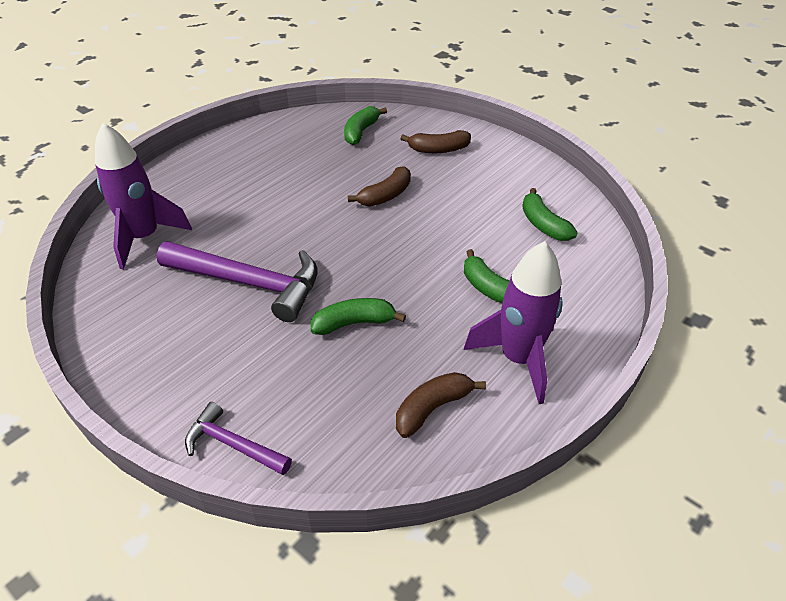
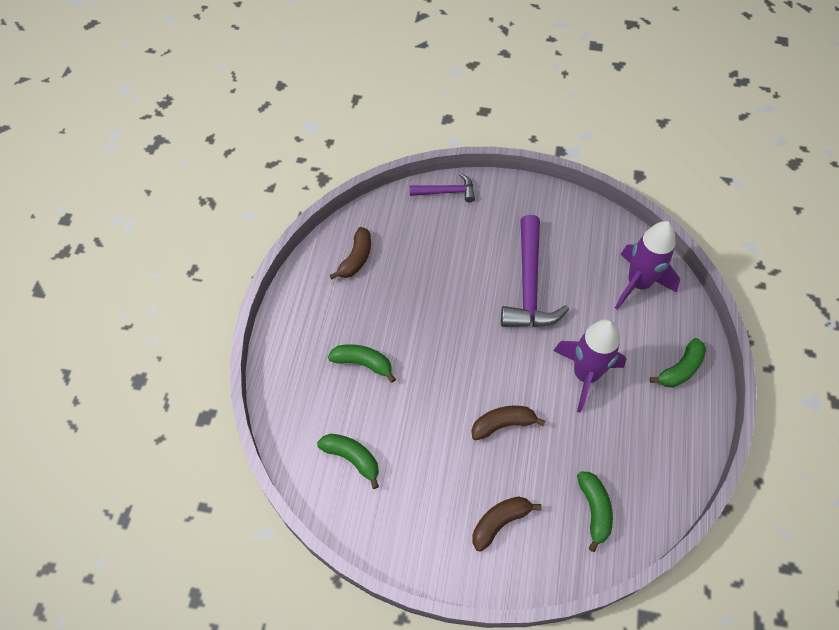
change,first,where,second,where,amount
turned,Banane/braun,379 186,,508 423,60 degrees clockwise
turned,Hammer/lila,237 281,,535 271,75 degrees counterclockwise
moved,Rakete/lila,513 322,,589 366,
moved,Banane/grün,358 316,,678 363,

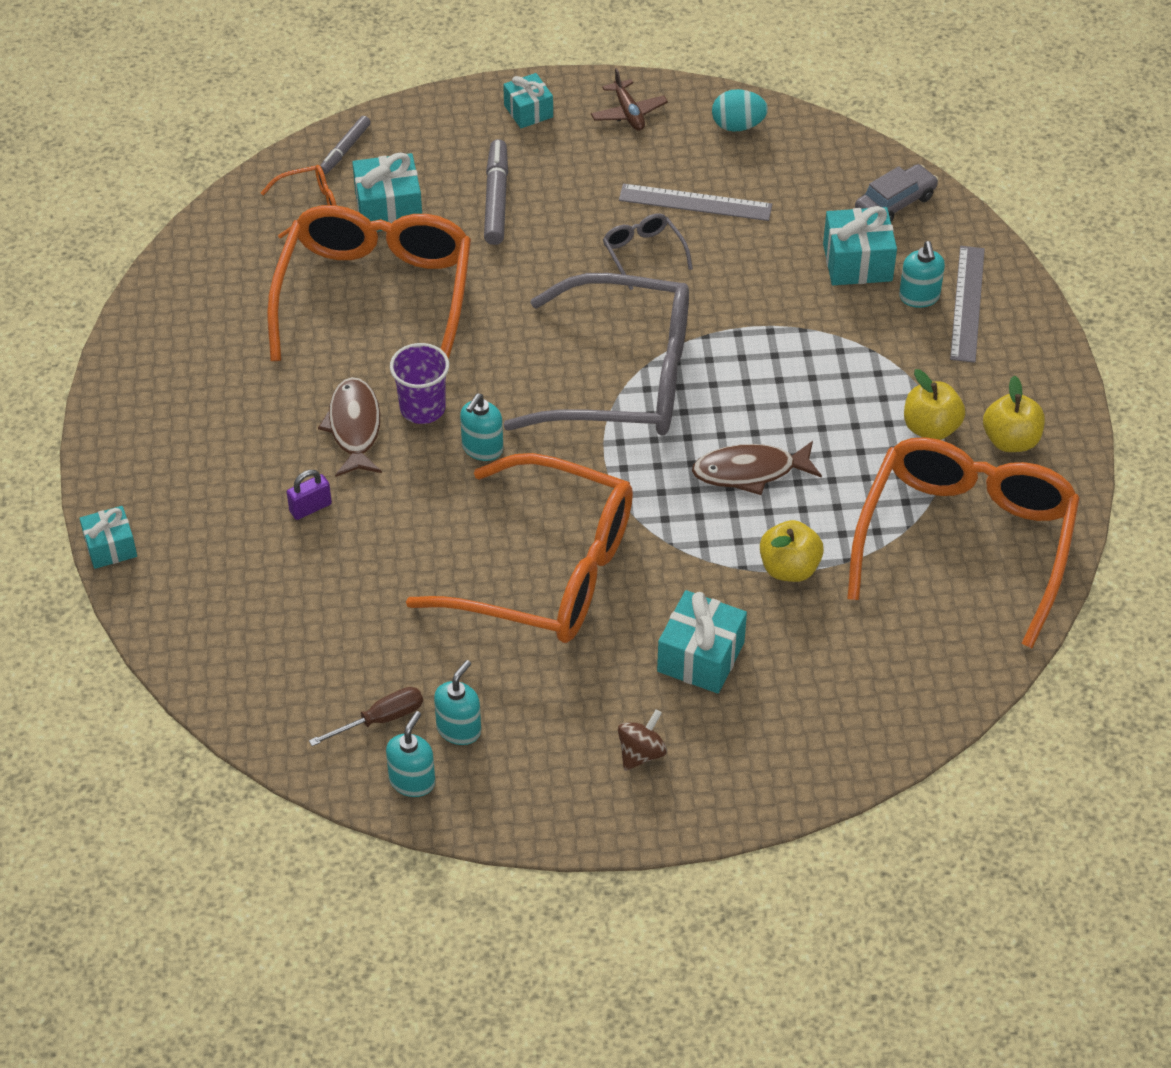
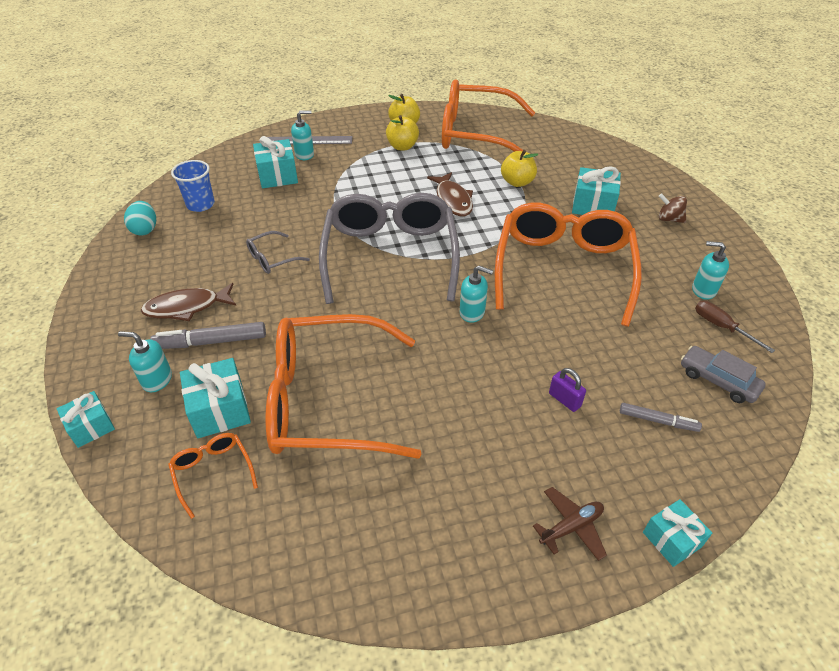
change,first,where,second,where,amount
moved,Geschenk/türkis,528 100,,86 419,
moved,Seifenspender/türkis,410 754,,145 361,
moved,Fisch/braun,350 427,,188 302,
added,,,Becher/blau,193 186,
moved,Flugzeug/braun,629 99,,570 524,
moved,Filzstift/grau,345 145,,661 417,
moved,Auto/grau,897 193,,723 374,
removed,Becher/lila,419 383,,,
removed,Lineal/grau,695 202,,,

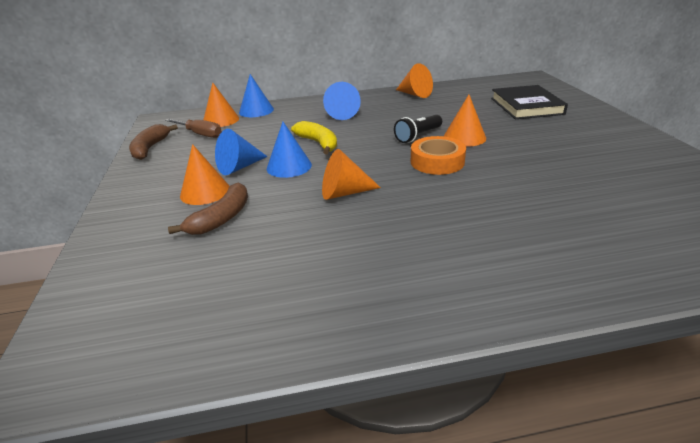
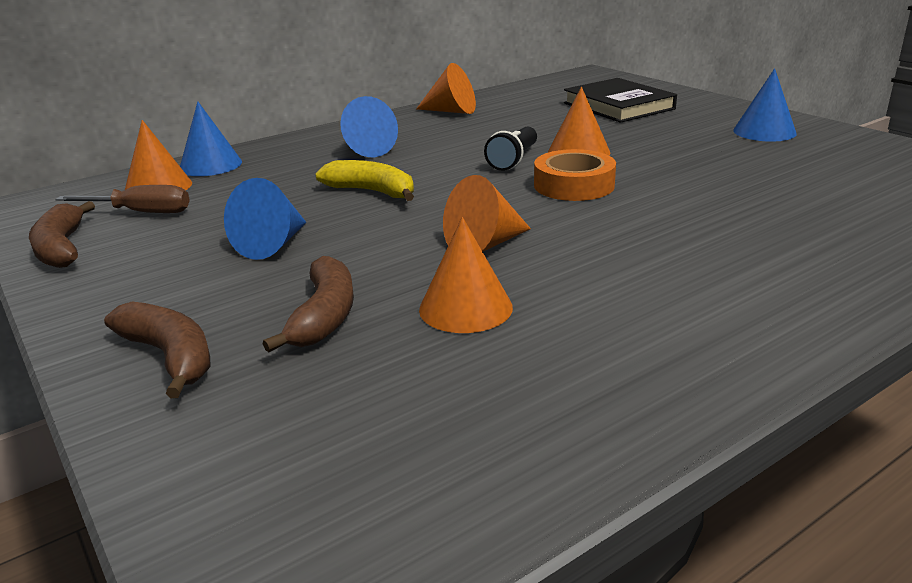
change,first,where,second,where,amount
added,,,Banane/braun,157 350,
moved,Kegel/orange,204 174,,466 275,
moved,Kegel/blau,289 150,,765 105,

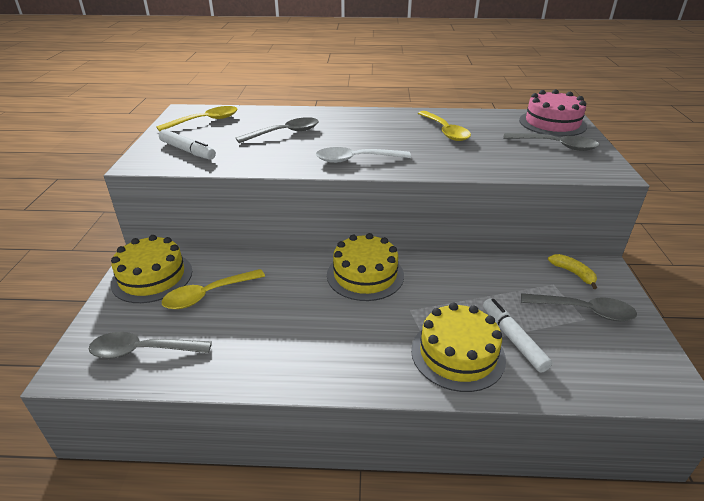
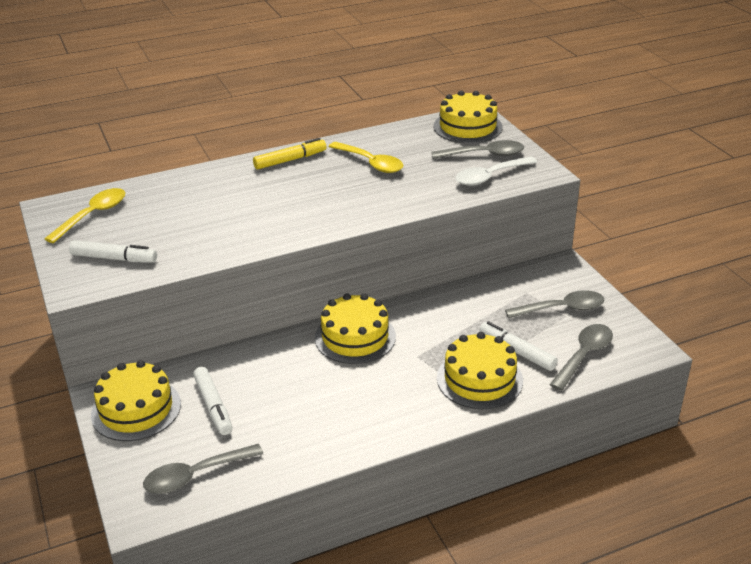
change,first,where,second,where,amount
replaced,Löffel/gelb,213 289,Filzstift/weiß,212 401,
added,,,Filzstift/gelb,290 154,
recoloured,Kuchen/rosa,553 113,Kuchen/gelb,468 117,
moved,Löffel/weiß,363 155,,496 171,
moved,Löffel/grau,277 130,,581 357,
removed,Banane/gelb,572 271,,,

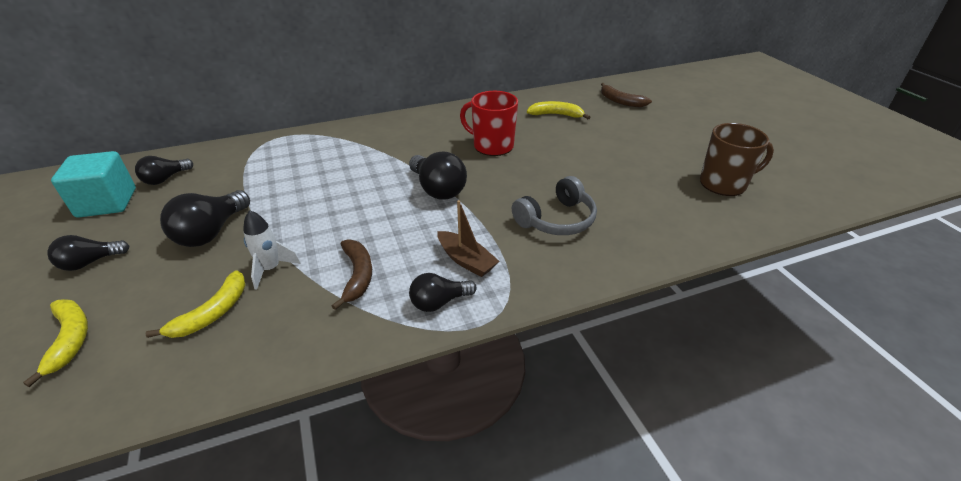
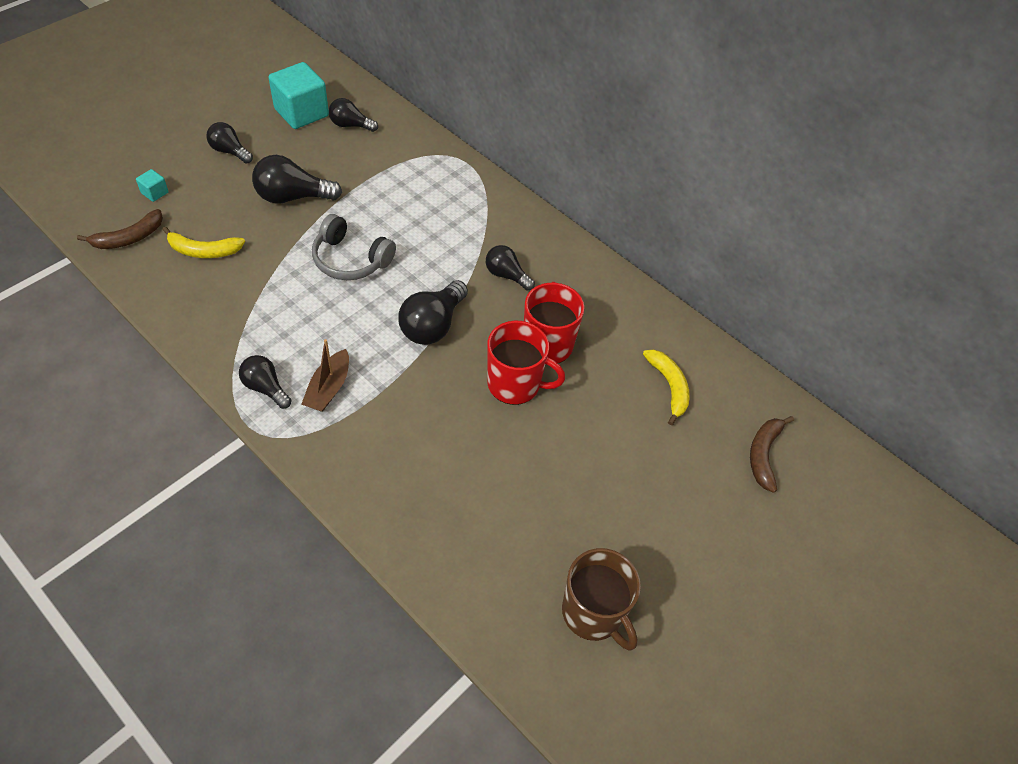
change,first,where,second,where,amount
moved,Banane/braun,352 274,,120 229,
replaced,Banane/gelb,55 343,Kubus/türkis,152 185,
moved,Kopfhörer/grau,554 205,,354 247,
added,,,Glühbirne/schwarz,510 268,
added,,,Tasse/rot,526 363,
removed,Rakete/weiß,272 250,,,

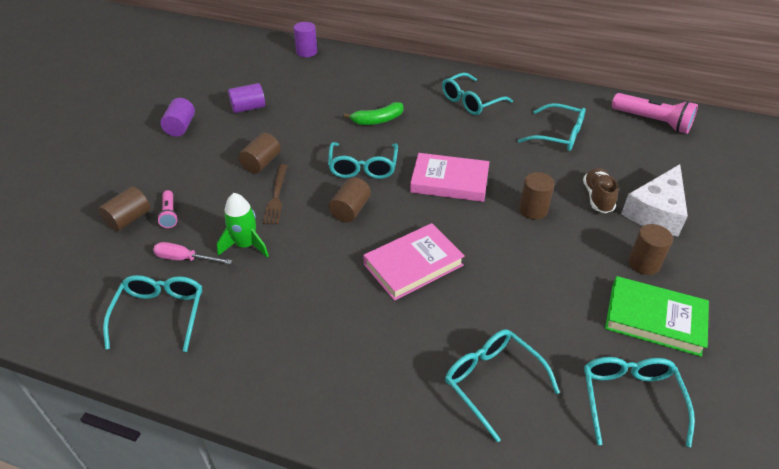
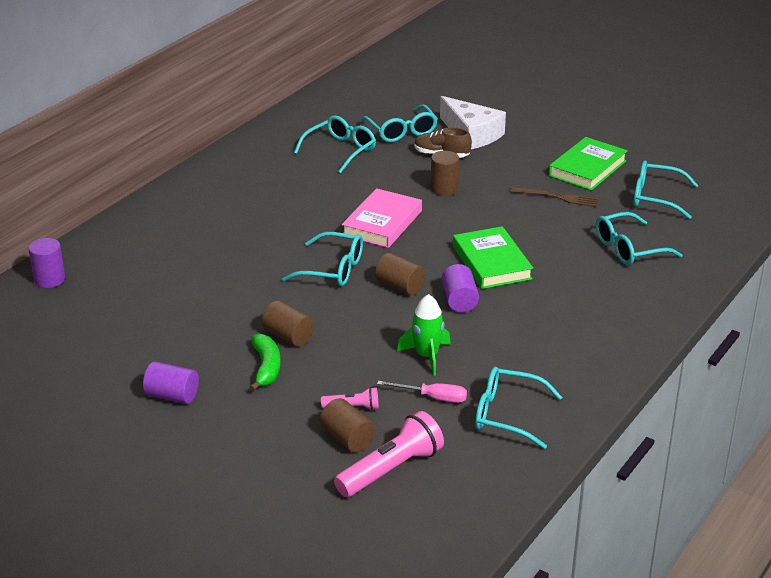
change,first,where,second,where,amount
moved,Banane/grün,373 113,,265 362,
moved,Taschenlampe/rosa,655 113,,389 454,
moved,Brille/türkis,477 94,,399 123,
turned,Schraubenzieher/rosa,192 253,,422 392,105 degrees counterclockwise
moved,Vollzylinder/lila,246 98,,460 288,
recoloured,Buch/rosa,414 262,Buch/grün,493 257,
moved,Gabel/braun,275 194,,554 197,
removed,Vollzylinder/braun,650 249,,,

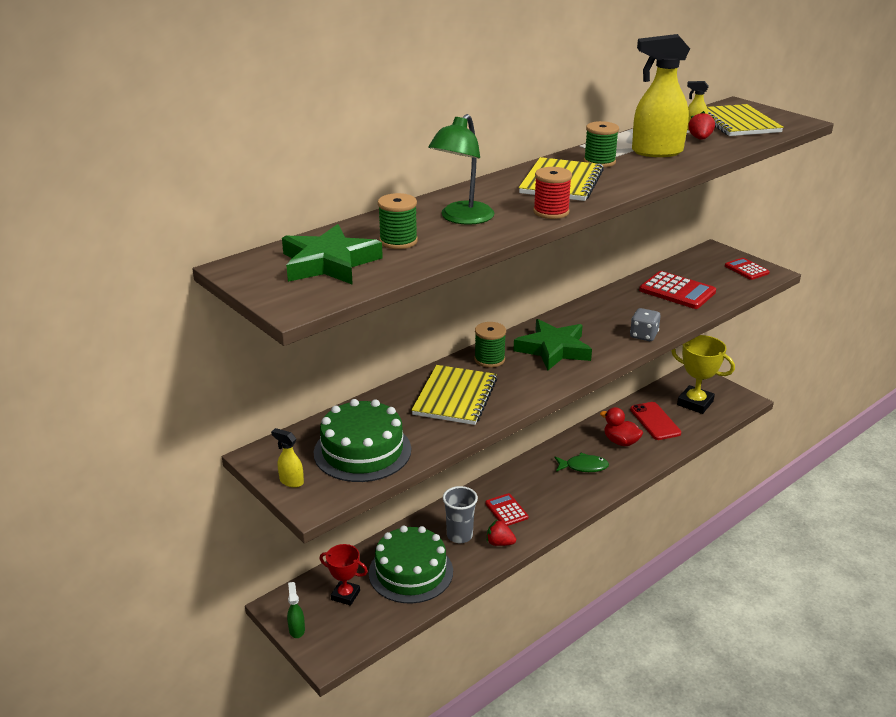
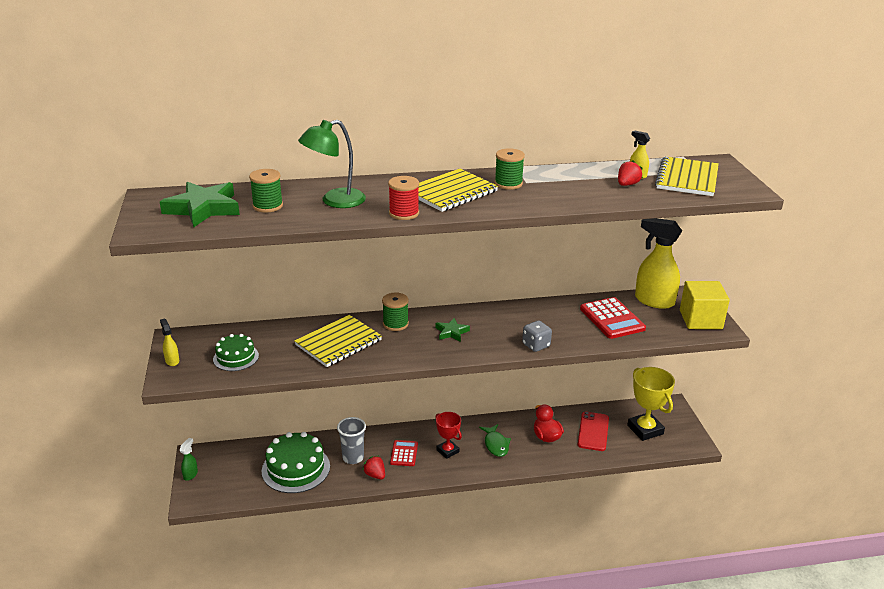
change,first,where,second,where,amount
resized,Kuchen/grün,362 440,,236 352,x0.59
resized,Stern/grün,552 345,,453 330,x0.52
moved,Pokal/rot,343 575,,449 435,
turned,Fisch/grün,581 462,,495 440,45 degrees clockwise
moved,Sprühflasche/gelb,661 95,,658 263,
replaced,Taschenrechner/rot,747 269,Kubus/gelb,705 305,

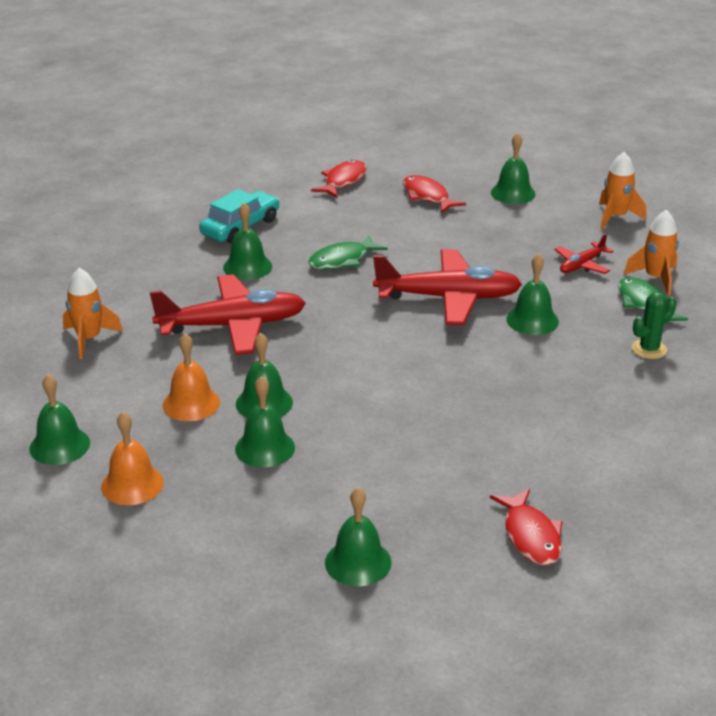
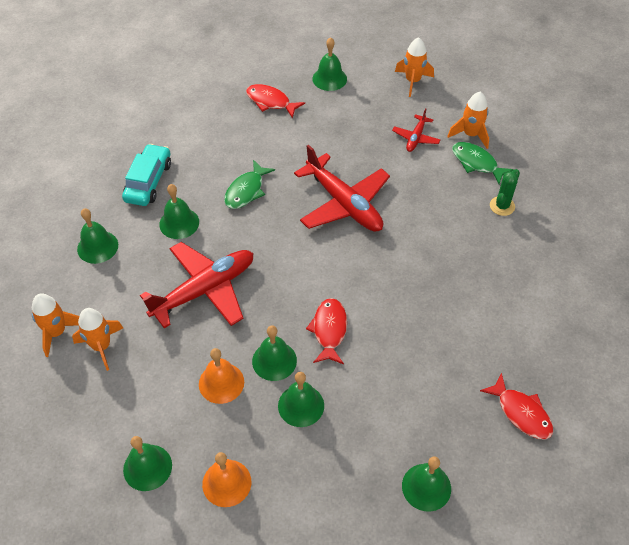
change,first,where,second,where,amount
added,,,Rakete/orange,55 325,
moved,Glocke/grün,532 294,,97 236,
turned,Flugzeug/rot,447 287,,342 188,75 degrees clockwise
moved,Fisch/rot,338 179,,326 331,

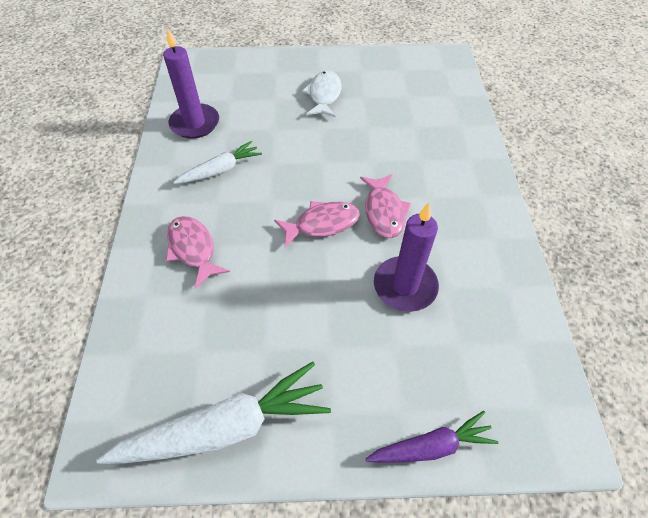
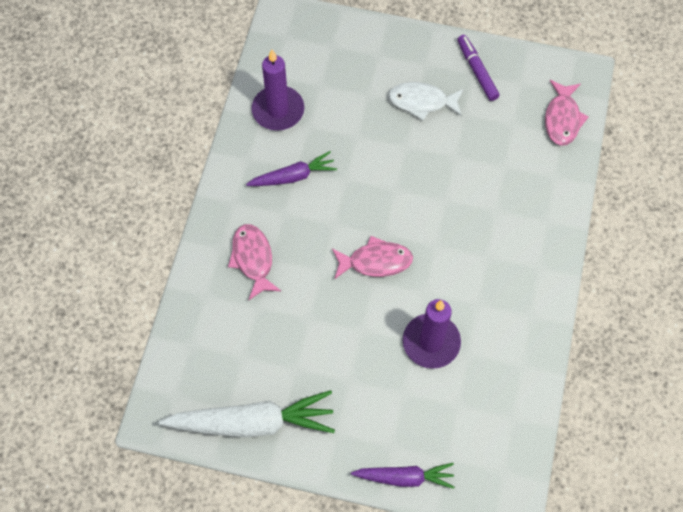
change,first,where,second,where,amount
recoloured,Karotte/weiß,217 162,Karotte/lila,291 168,
turned,Fisch/weiß,322 94,,426 101,105 degrees counterclockwise
added,,,Filzstift/lila,478 68,
moved,Fisch/rosa,385 206,,567 113,

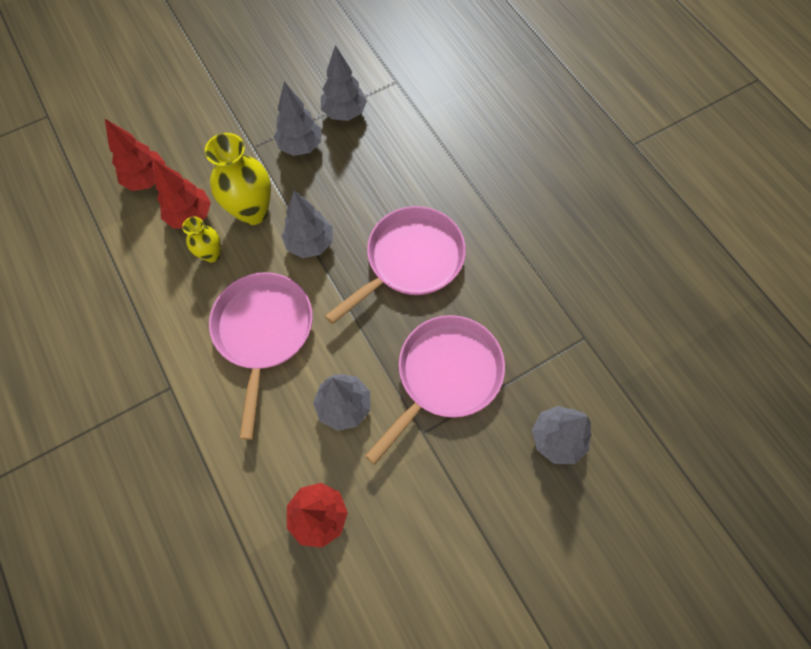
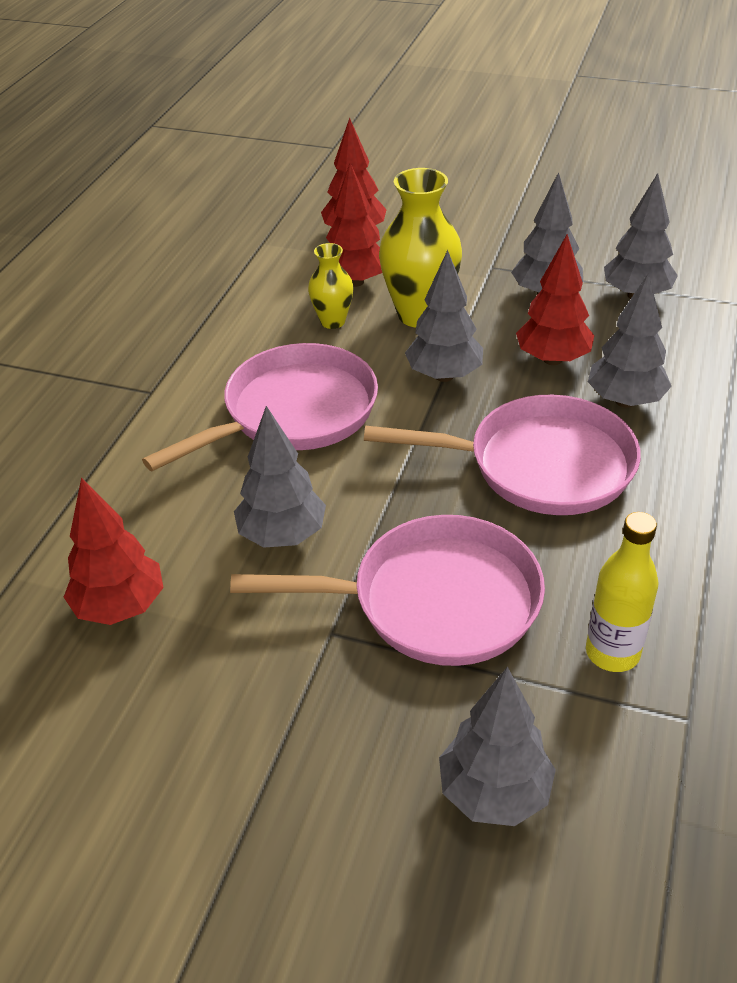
change,first,where,second,where,amount
added,,,Baum/rot,555 299,
added,,,Flasche/gelb,622 592,
added,,,Baum/grau,630 340,

